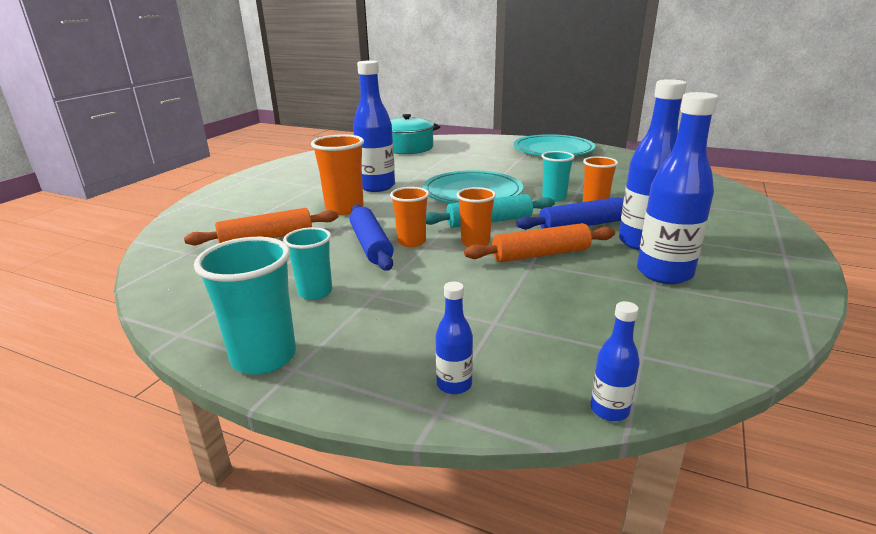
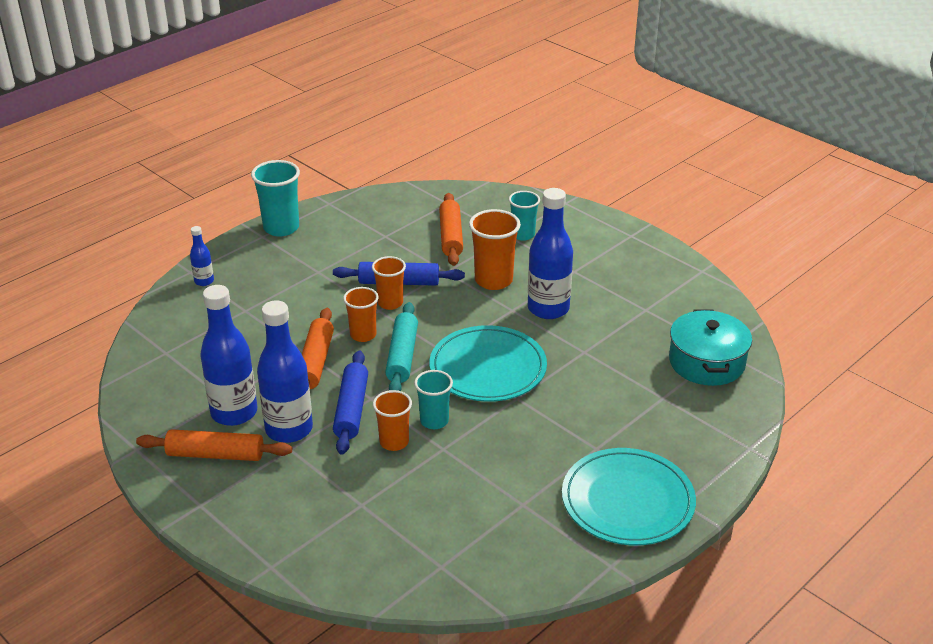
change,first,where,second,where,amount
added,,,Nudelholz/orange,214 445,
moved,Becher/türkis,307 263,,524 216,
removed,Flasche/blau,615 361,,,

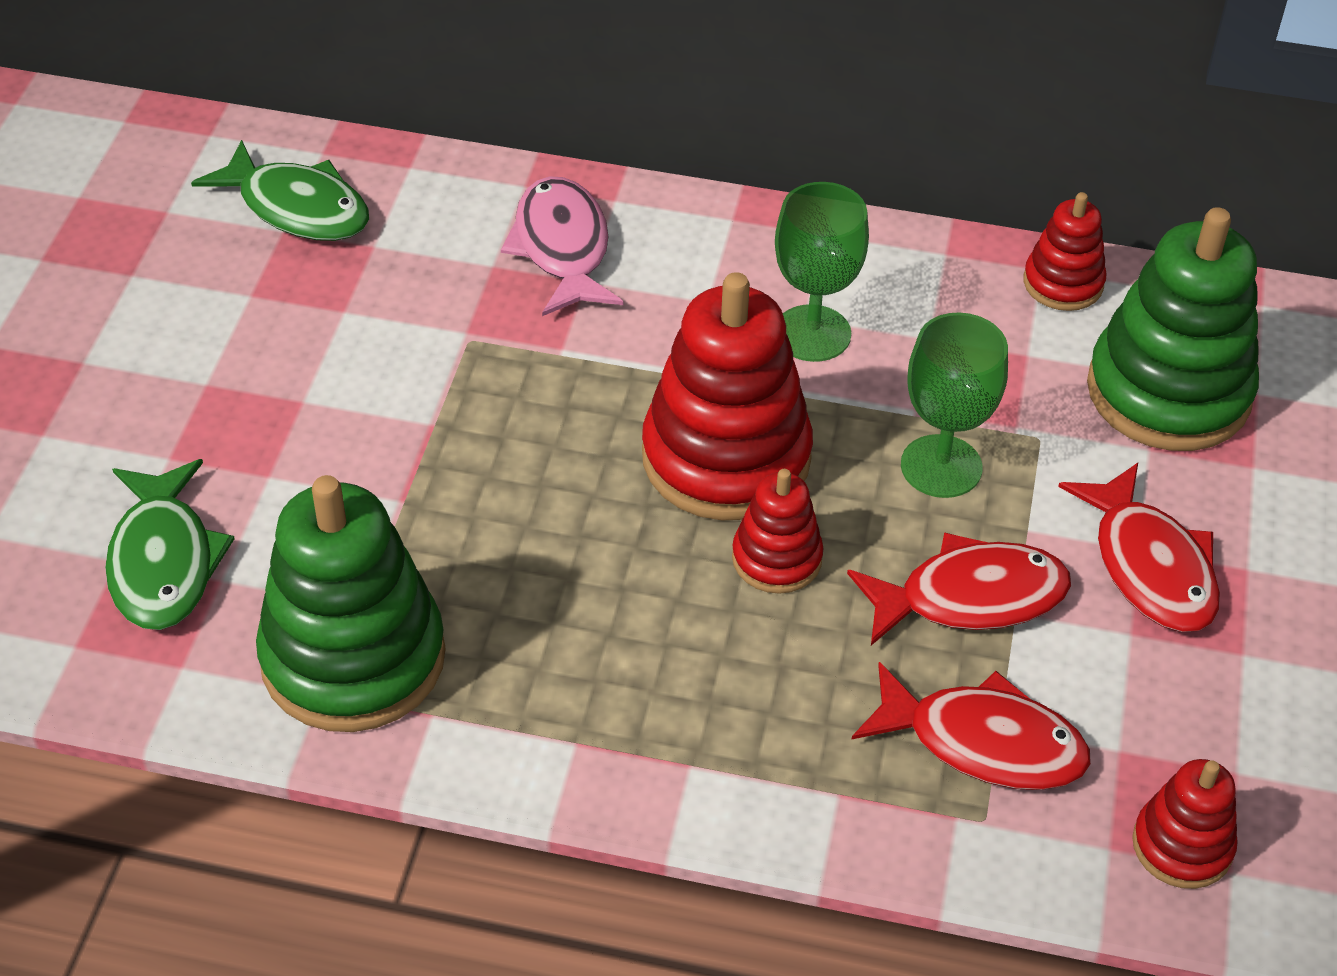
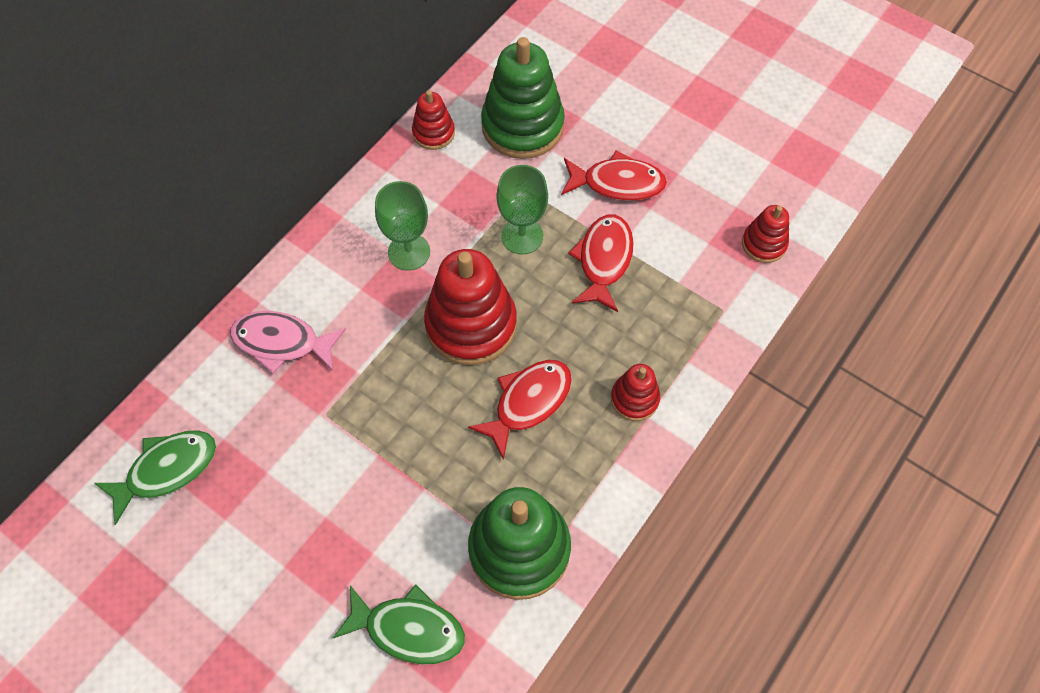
change,first,where,second,where,amount
moved,Fisch/rot,971 726,,520 410,
moved,Stapelspielzeug/rot,778 531,,635 392,

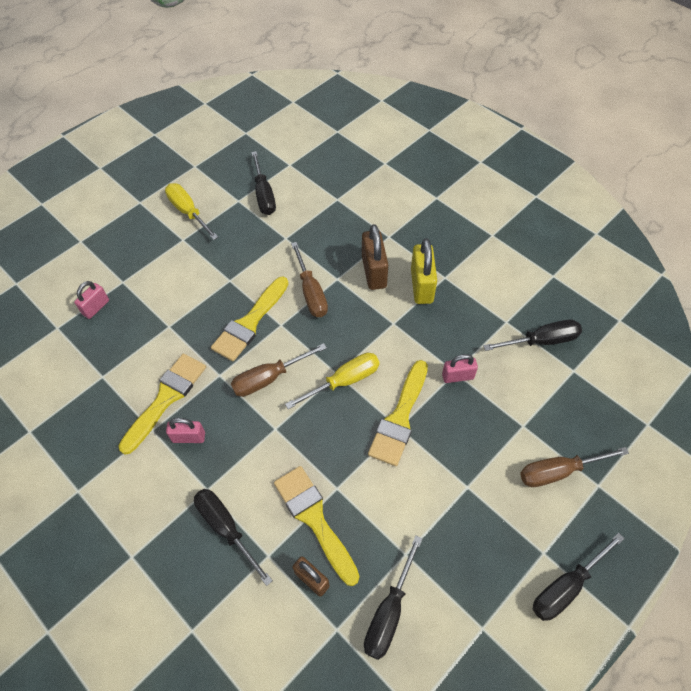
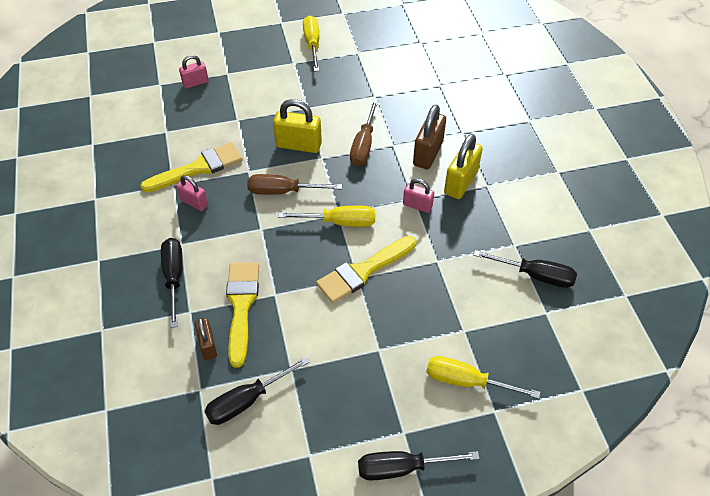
change,first,where,second,where,amount
replaced,Pinsel/gelb,250 319,Vorhängeschloss/gelb,297 126,
moved,Vorhängeschloss/rosa,460 368,,418 195,
recoloured,Schraubenzieher/braun,574 467,Schraubenzieher/gelb,483 377,
removed,Schraubenzieher/schwarz,263 183,,,

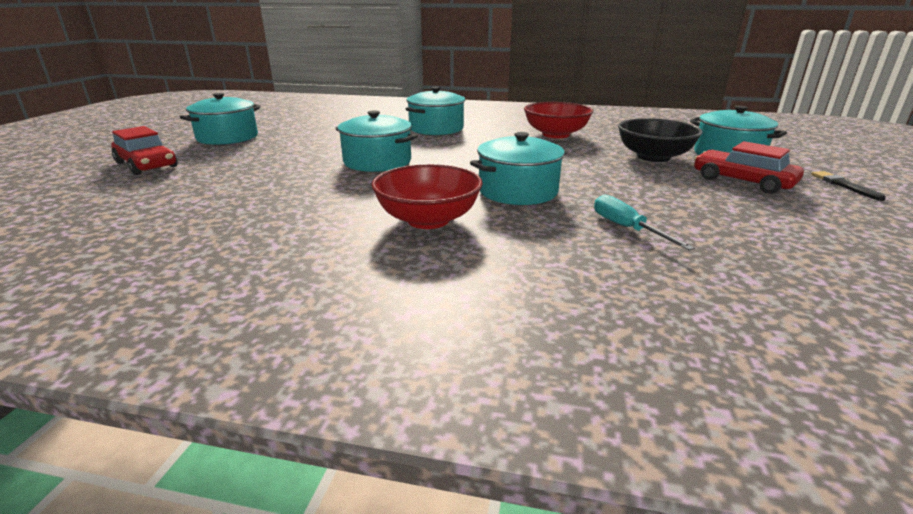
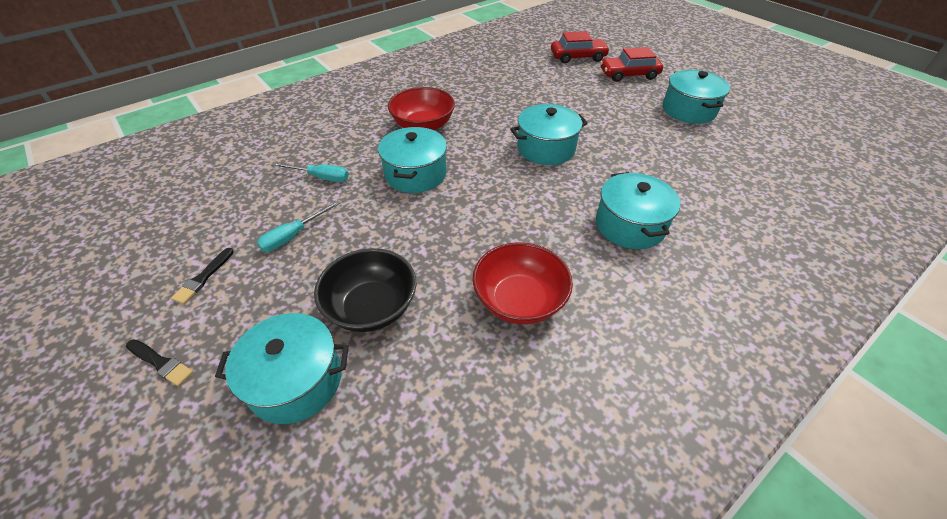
change,first,where,second,where,amount
added,,,Pinsel/schwarz,202 276,
added,,,Schraubenzieher/türkis,298 226,
moved,Auto/rot,749 167,,580 47,

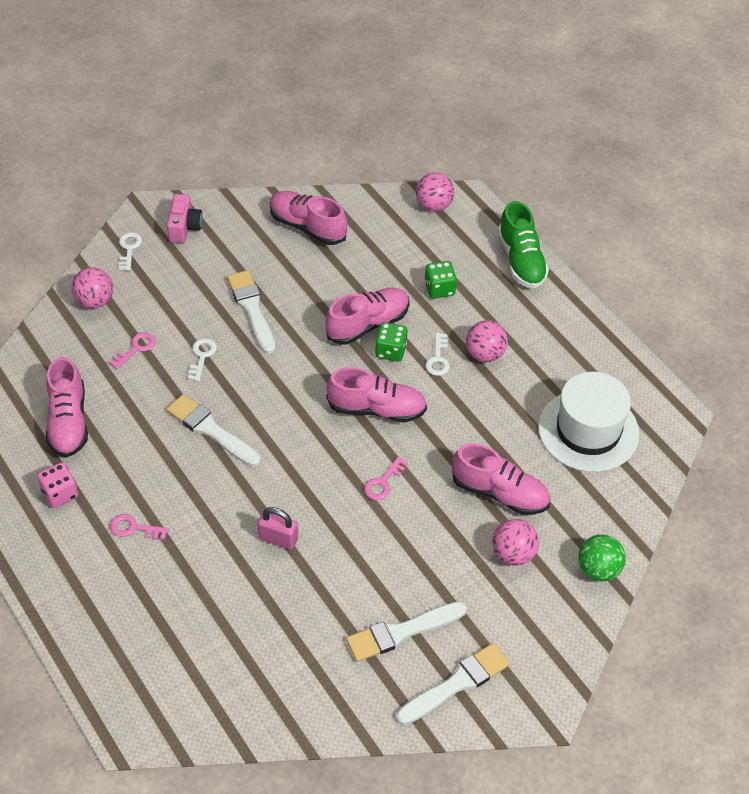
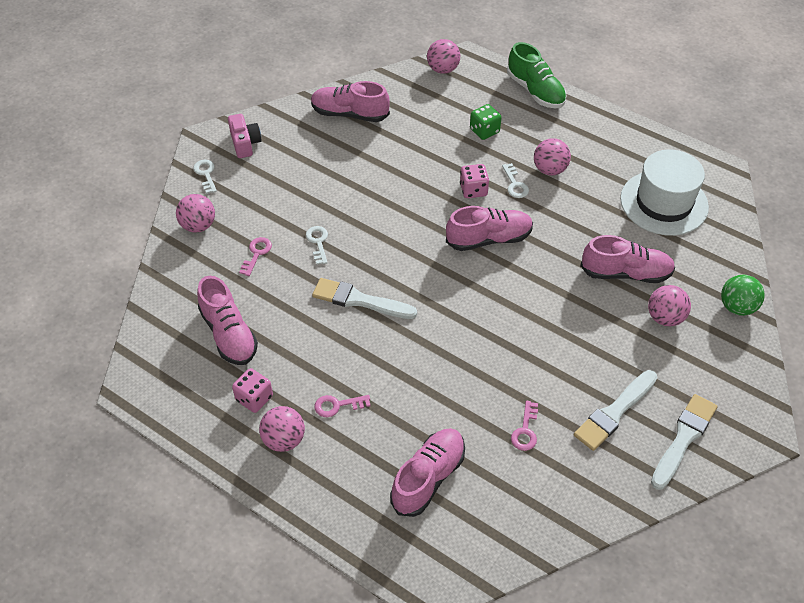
change,first,where,second,where,amount
added,,,Ball/rosa,282 429,
moved,Schuh/rosa,368 316,,427 472,
recoloured,Spielwürfel/grün,391 342,Spielwürfel/rosa,474 181,
moved,Schlüssel/rosa,386 478,,524 426,
removed,Pinsel/weiß,251 312,,,
removed,Vorhängeschloss/rosa,278 528,,,

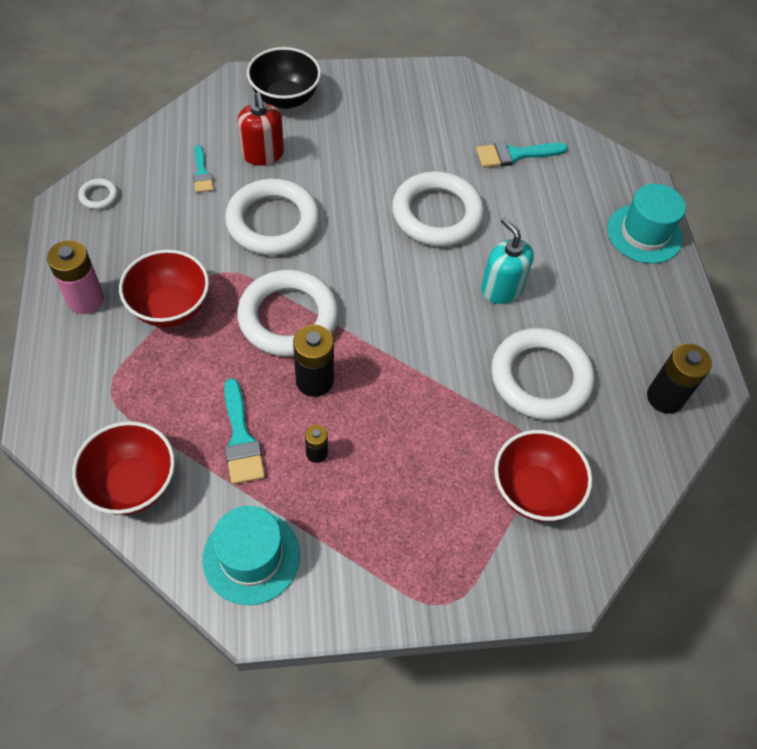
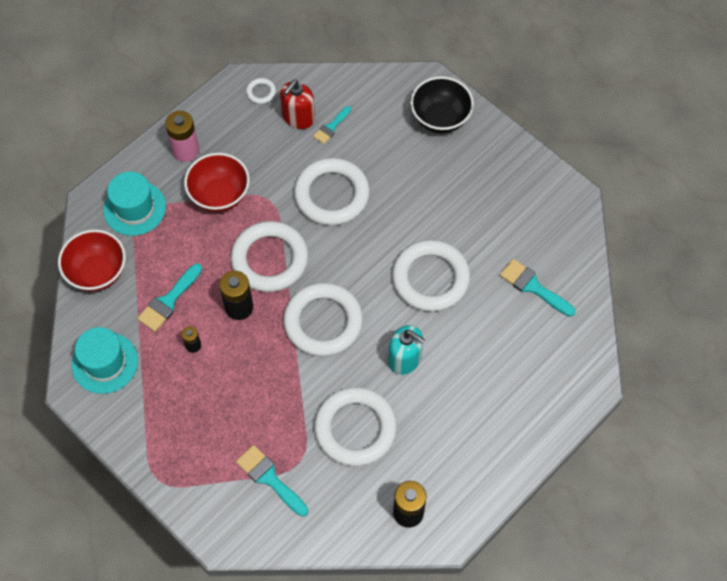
change,first,where,second,where,amount
moved,Hut/türkis,646 224,,134 204,
replaced,Schüssel/rot,543 476,Pinsel/türkis,272 481,
moved,Seifenspender/rot,260 128,,297 104,
added,,,Ring/weiß,323 319,
turned,Seifenspender/türkis,507 260,,406 350,105 degrees clockwise

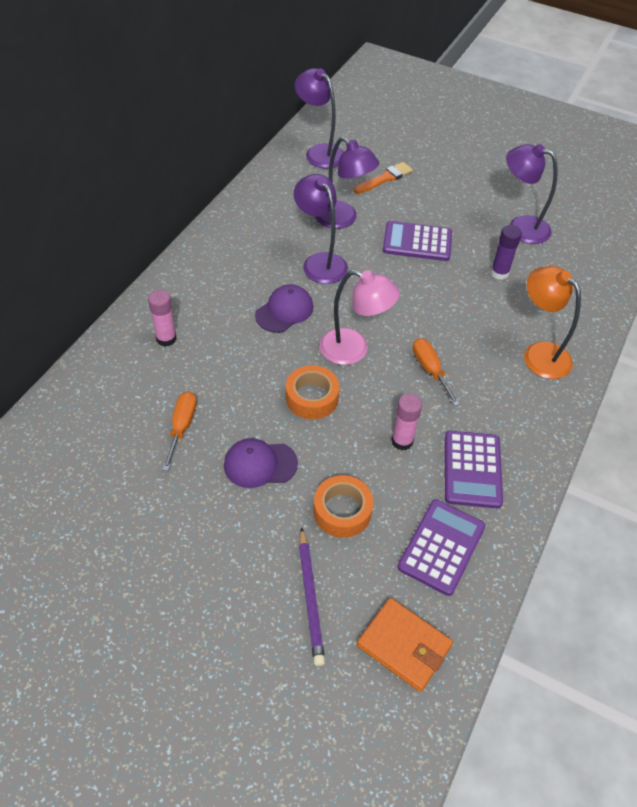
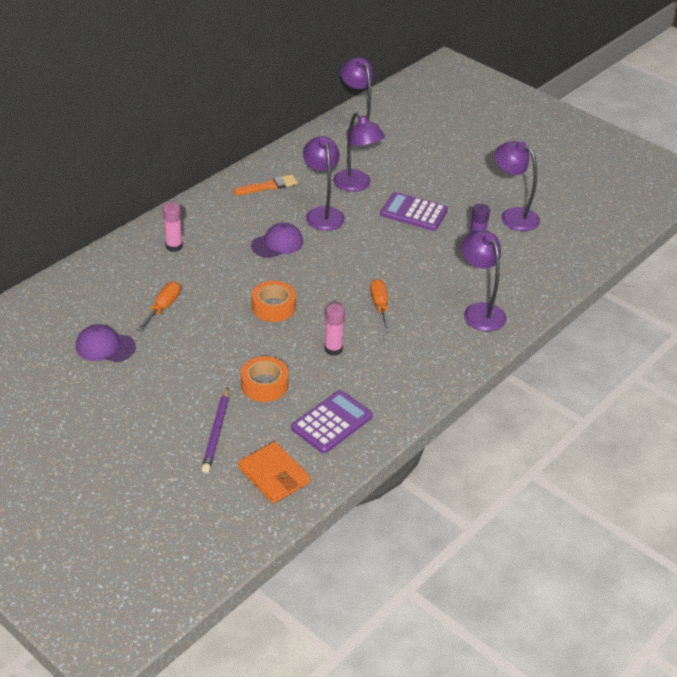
change,first,where,second,where,amount
moved,Kappe/lila,261 463,,106 343,
moved,Pinsel/orange,383 178,,266 185,
recoloured,Lampe/orange,552 322,Lampe/lila,484 280,
removed,Lampe/rosa,359 317,,,
removed,Taschenrechner/lila,474 469,,,

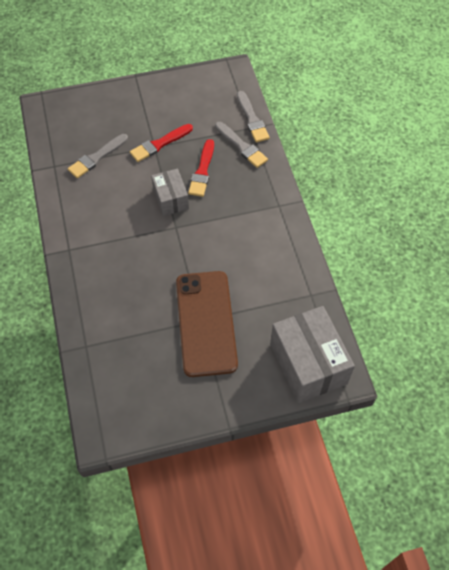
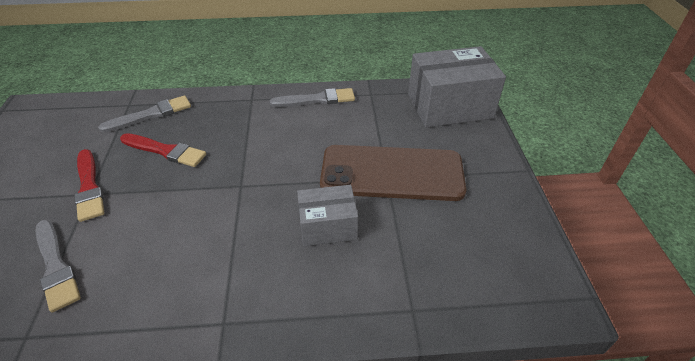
change,first,where,second,where,amount
moved,Pinsel/grau,253 116,,312 97,
moved,Schachtel/grau,170 192,,327 215,

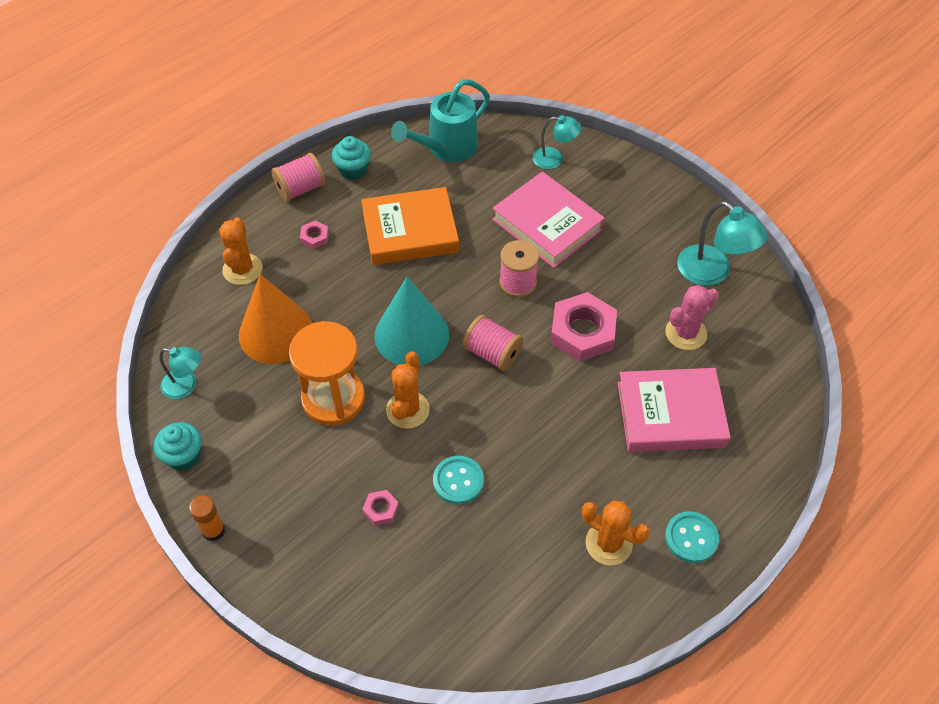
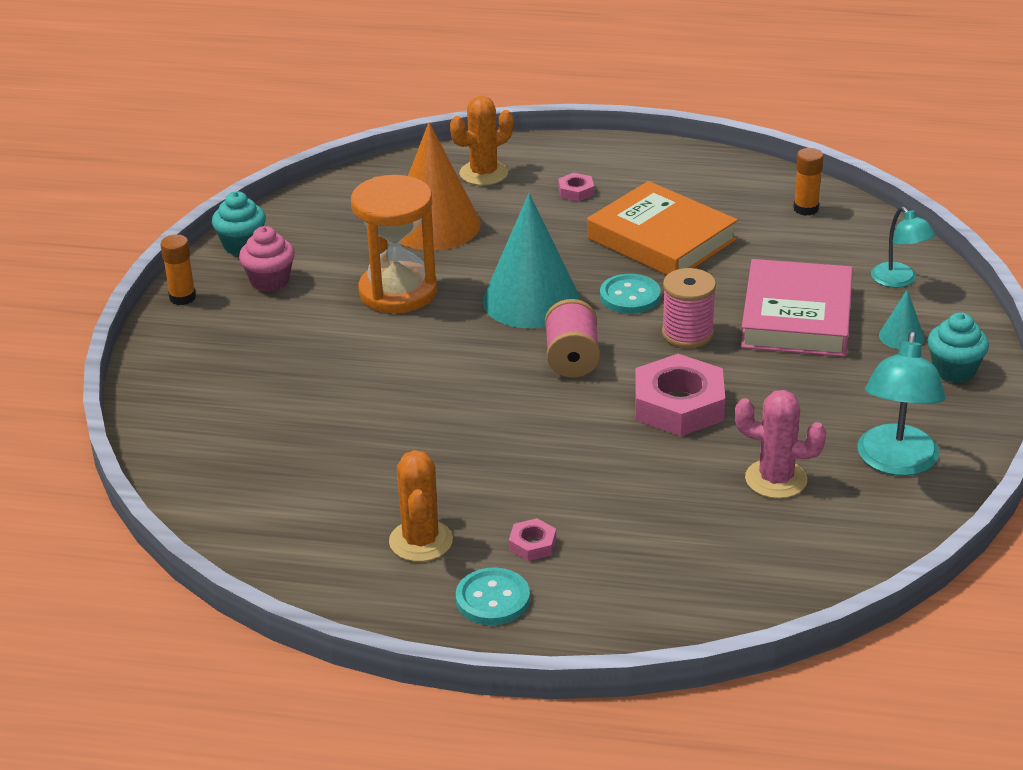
change,first,where,second,where,amount
added,,,Muffin/rosa,267 259,
moved,Sechskantmutter/rosa,381 507,,532 539,
moved,Knopf/türkis,458 480,,630 294,
replaced,Gießkanne/türkis,440 120,Klebestift/orange,808 182,
added,,,Kegel/türkis,901 319,
moved,Muffin/türkis,351 158,,958 347,
removed,Lampe/türkis,180 373,,,
removed,Garnrolle/rosa,298 177,,,
removed,Kaktus/orange,408 390,,,
removed,Buch/rosa,674 410,,,

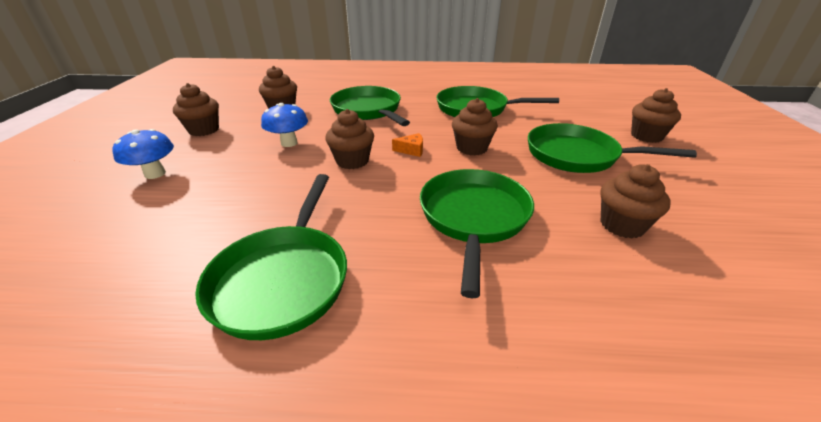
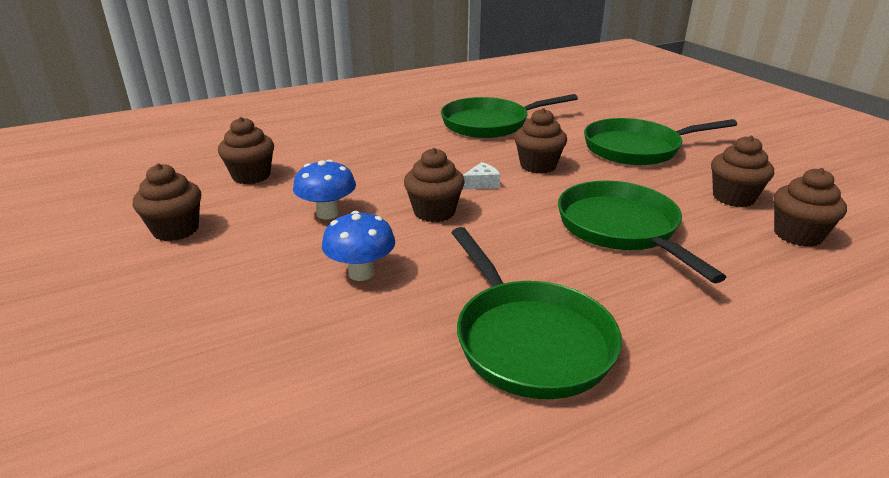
change,first,where,second,where,amount
moved,Pilz/blau,143 154,,358 246,
recoloured,Käse/orange,407 145,Käse/weiß,481 176,
moved,Muffin/braun,656 115,,810 207,
removed,Pfanne/grün,370 106,,,

